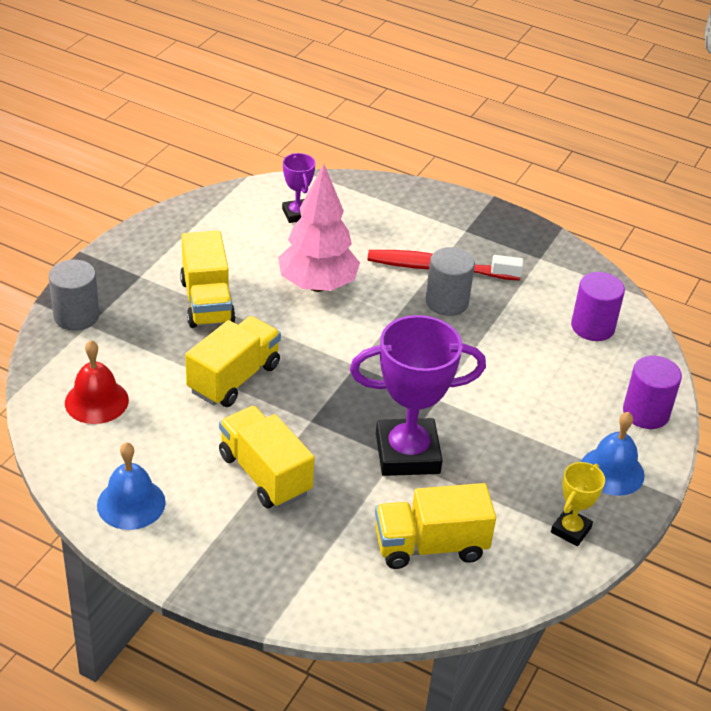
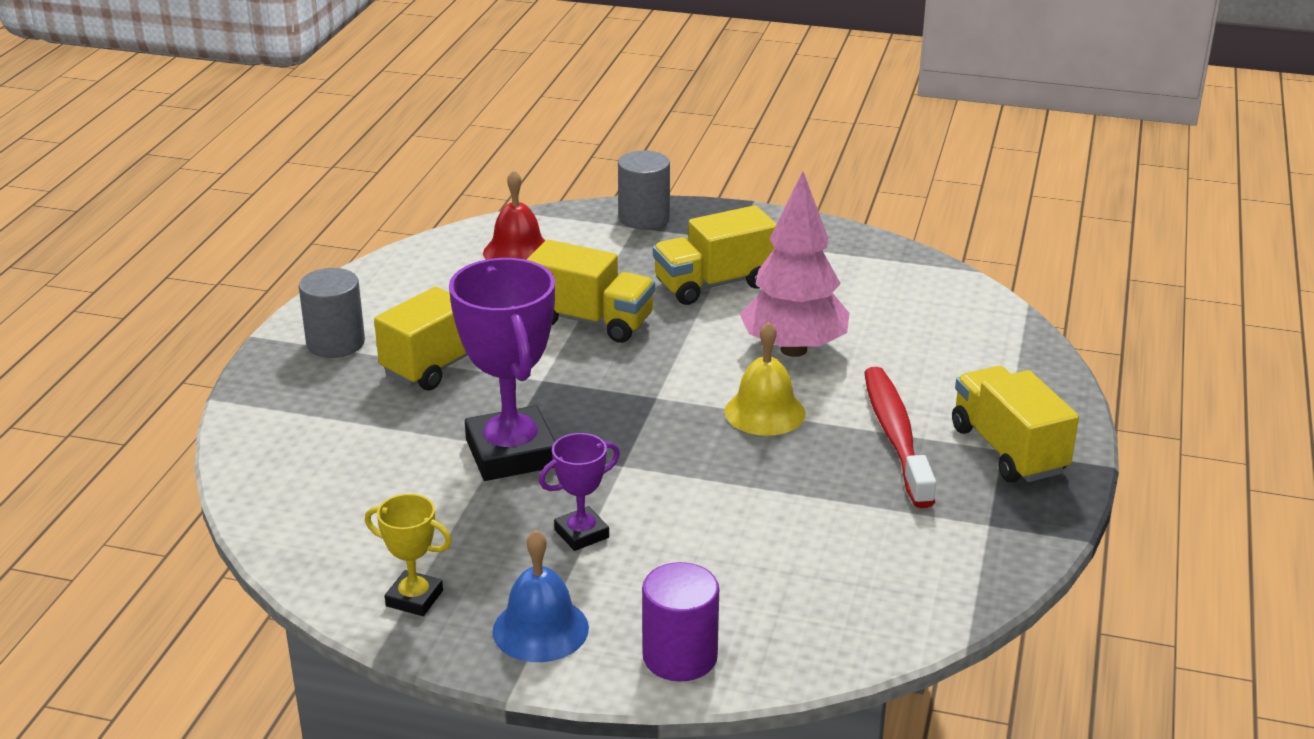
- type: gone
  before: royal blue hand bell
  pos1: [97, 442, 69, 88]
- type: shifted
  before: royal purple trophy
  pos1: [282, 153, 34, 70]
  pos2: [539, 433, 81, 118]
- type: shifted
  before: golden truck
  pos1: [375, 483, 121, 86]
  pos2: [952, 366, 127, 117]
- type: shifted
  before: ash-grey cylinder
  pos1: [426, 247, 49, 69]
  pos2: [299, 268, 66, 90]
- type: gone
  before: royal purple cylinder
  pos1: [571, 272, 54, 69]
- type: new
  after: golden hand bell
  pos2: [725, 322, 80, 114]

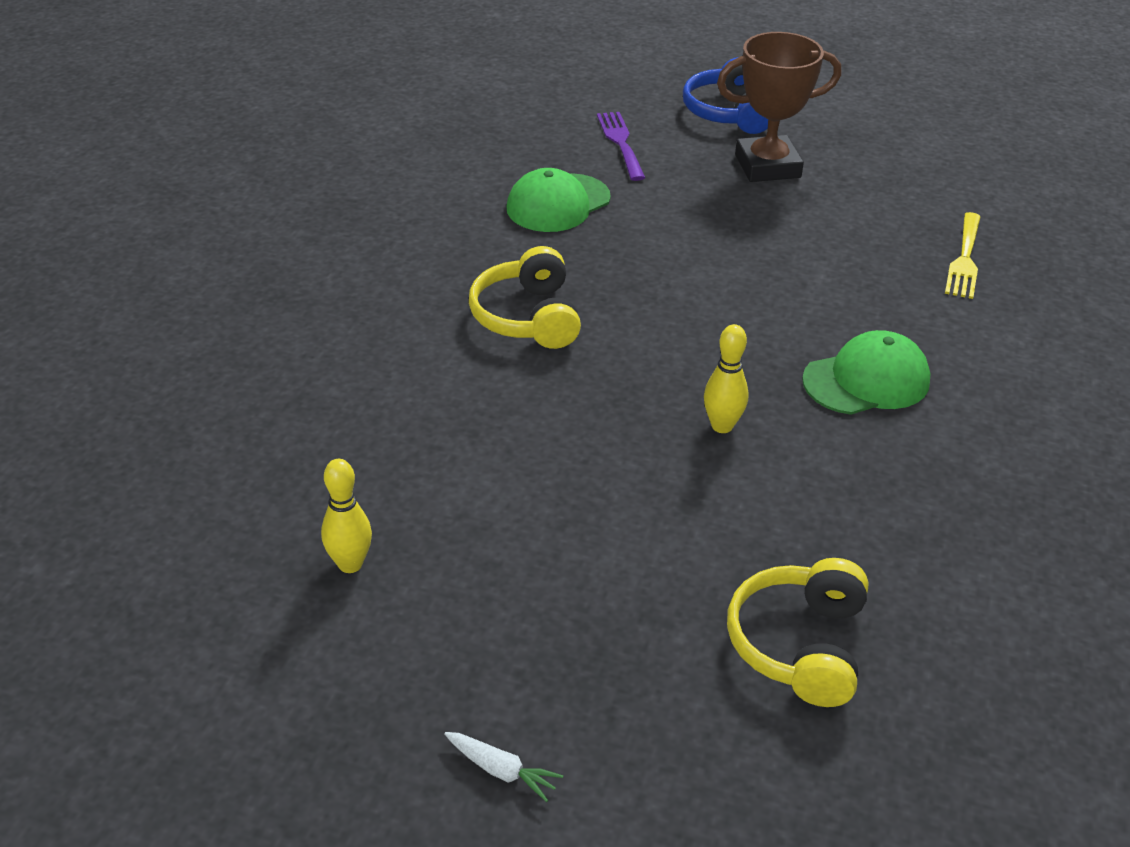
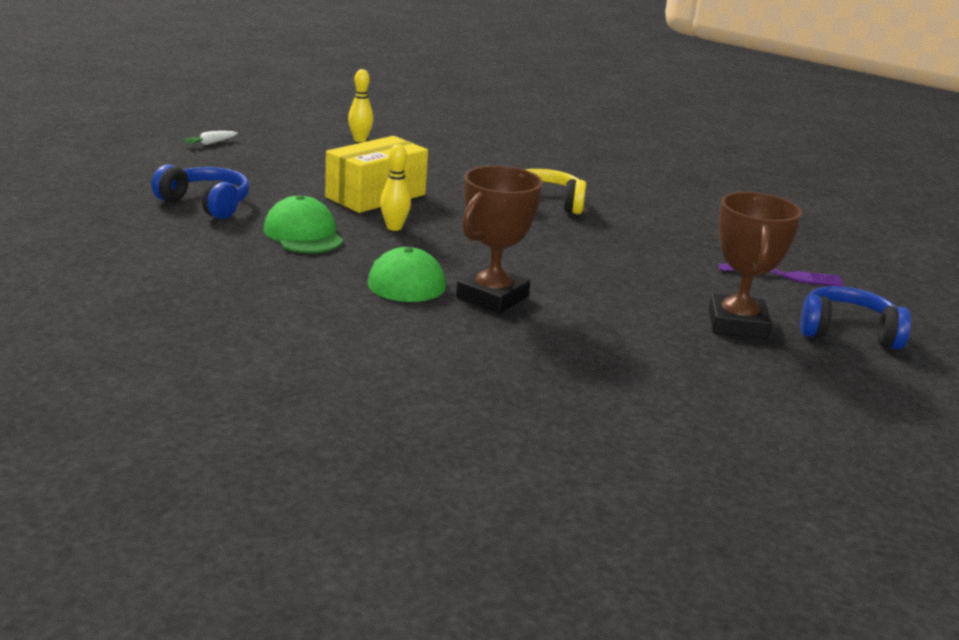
- type: shifted
  before: green peaked cap
  pos1: [507, 168, 104, 64]
  pos2: [263, 195, 80, 58]
- type: repainted
  before: golden headset
  after: royal blue headset
  pos1: [727, 558, 142, 149]
  pos2: [151, 164, 99, 55]
- type: gone
  before: golden dinner fork
  pos1: [945, 212, 36, 87]
- type: new
  after: golden box
  pos2: [325, 136, 103, 77]
- type: new
  after: brown trophy
  pos2: [456, 166, 87, 148]

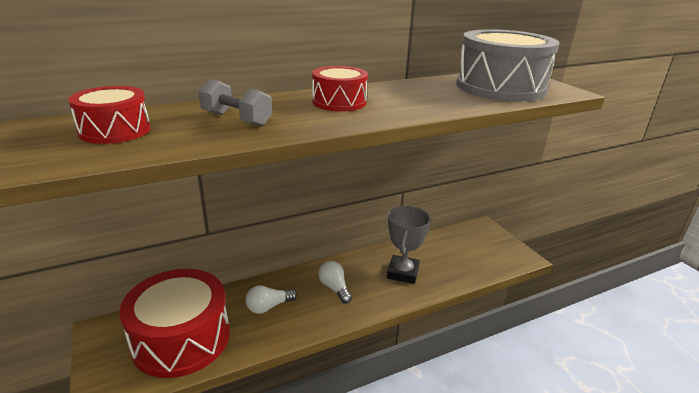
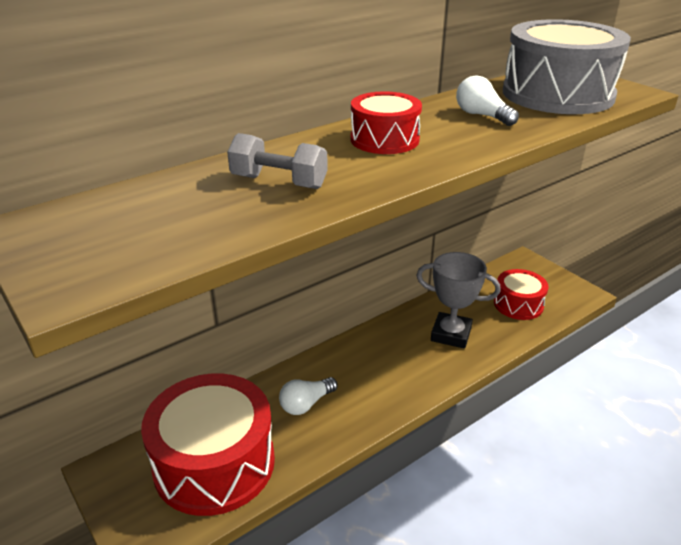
- type: shifted
  before: red snare drum
  pos1: [68, 86, 82, 58]
  pos2: [494, 269, 54, 51]
- type: shifted
  before: snow-white light bulb
  pos1: [318, 261, 34, 43]
  pos2: [456, 75, 63, 51]
- type: rotated
  before: ash-grey trophy
  pos1: [387, 206, 44, 78]
  pos2: [416, 252, 85, 97]
  turn: -75

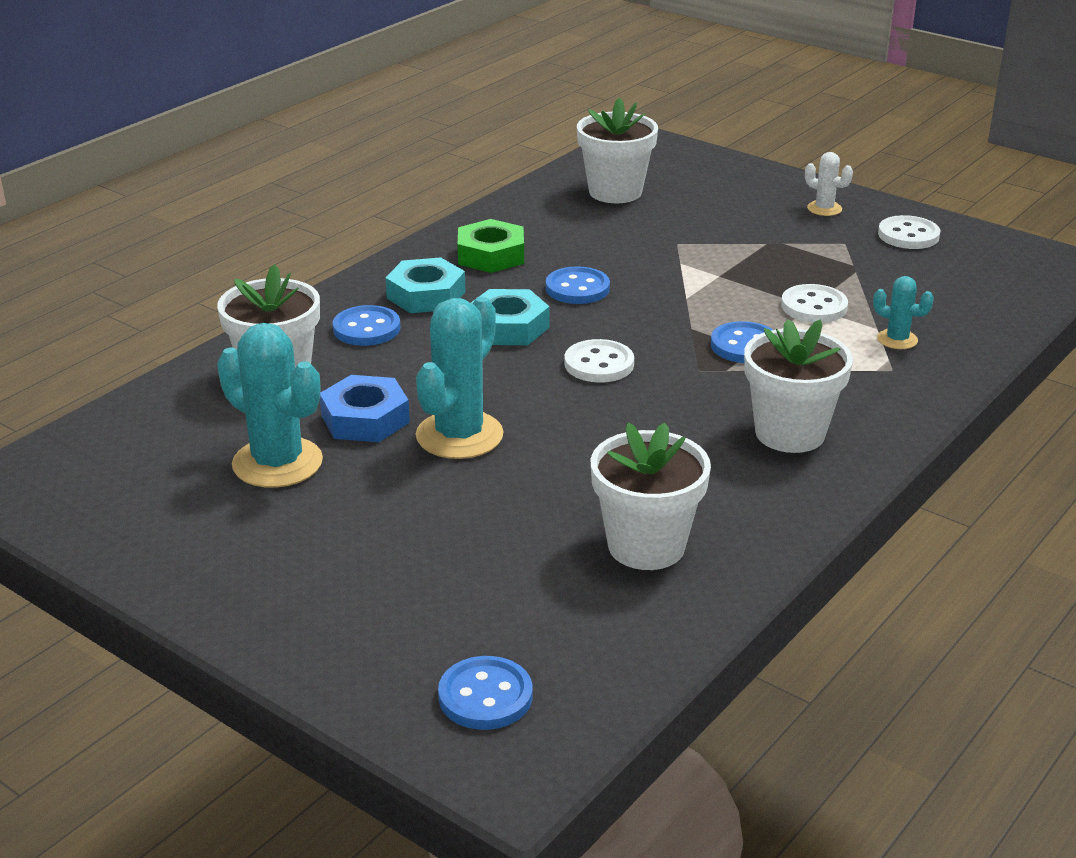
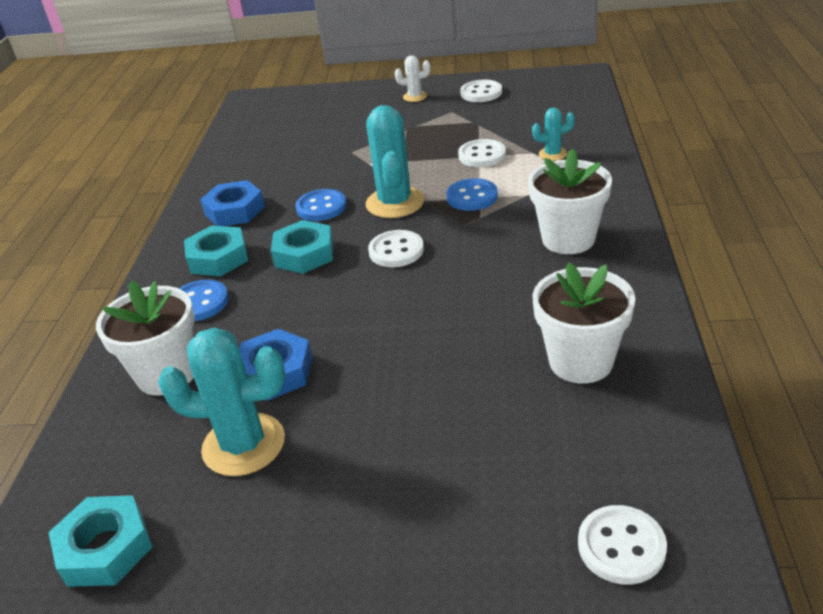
- type: shifted
  before: aqua saguaro cactus
  pos1: [416, 297, 88, 162]
  pos2: [365, 105, 59, 113]
- type: repainted
  before: royal blue sewing button
  after: snow-white sewing button
  pos1: [438, 656, 94, 74]
  pos2: [578, 505, 89, 80]
- type: repainted
  before: green hex nut
  after: royal blue hex nut
  pos1: [458, 219, 66, 54]
  pos2: [200, 180, 65, 46]
- type: gone
  before: snow-white plant pot
  pos1: [577, 97, 81, 106]
- type: new
  after: aqua hex nut
  pos2: [48, 495, 104, 92]

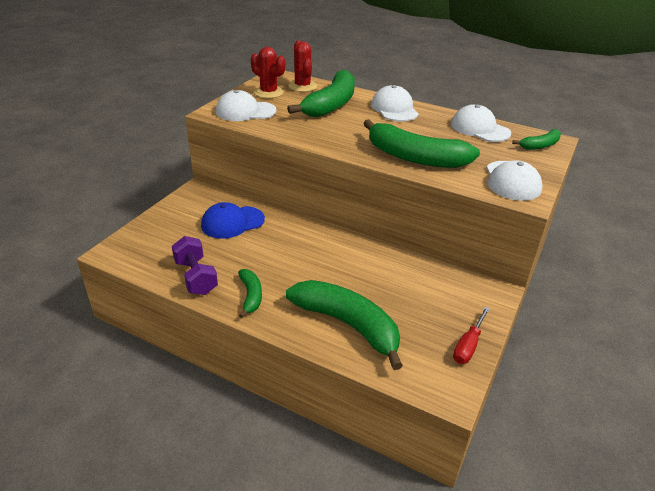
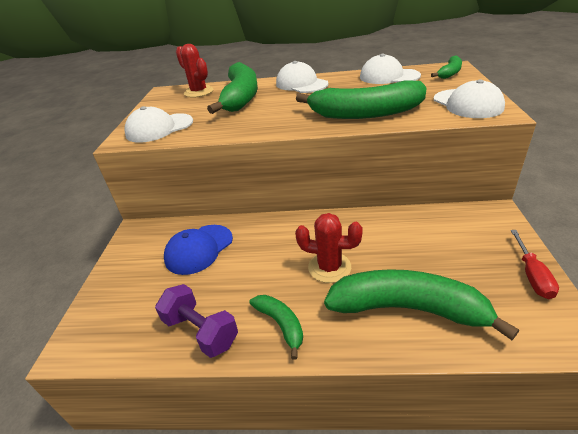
- type: shifted
  before: red saguaro cactus
  pos1: [251, 47, 35, 51]
  pos2: [295, 213, 68, 70]

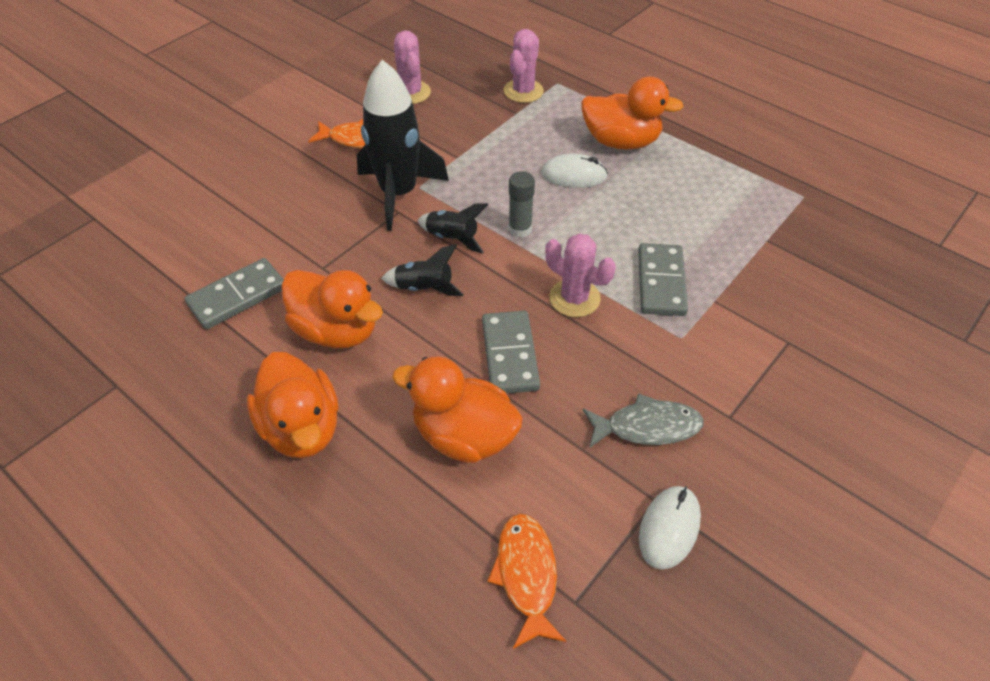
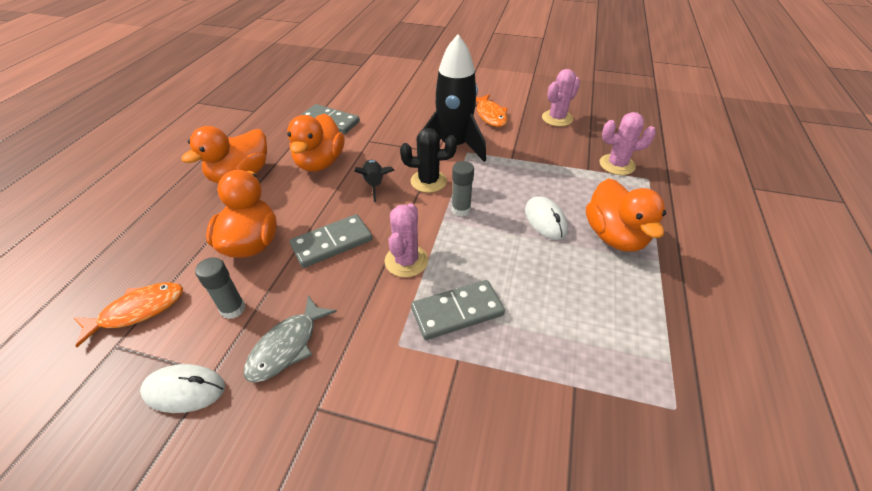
- type: swapped
  before: ebony toy rocket
  after: ebony saguaro cactus
  pos1: [417, 203, 71, 51]
  pos2: [400, 128, 57, 65]
- type: rotated
  before: ash-grey fish
  pos1: [583, 393, 121, 55]
  pos2: [244, 295, 93, 88]
  turn: 60
- type: new
  after: ash-grey glue stick
  pos2: [195, 257, 51, 62]

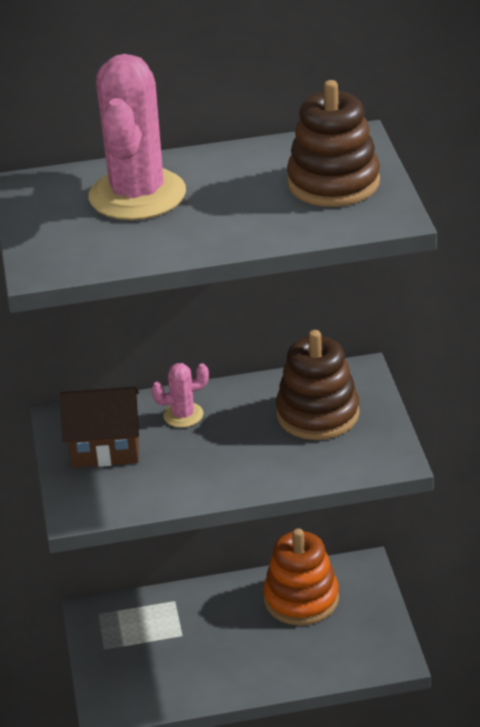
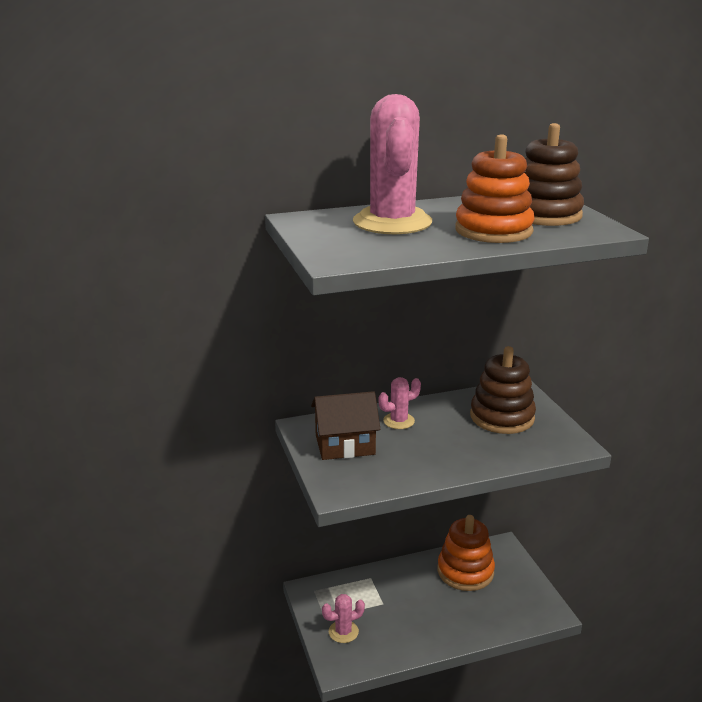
- type: new
  after: rosy saguaro cactus
  pos2: [322, 594, 43, 49]
- type: new
  after: orange-coloured stacking rings
  pos2: [455, 134, 80, 109]

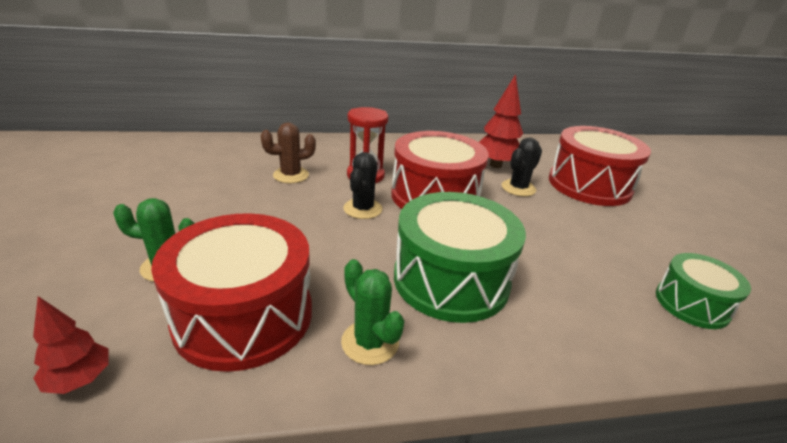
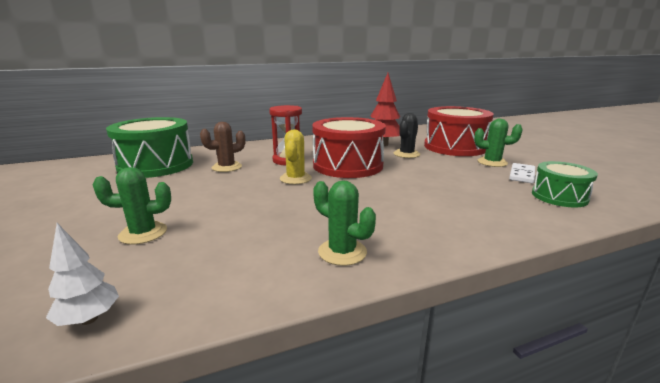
- type: repainted
  before: red toy tree
  after: snow-white toy tree
  pos1: [33, 296, 76, 98]
  pos2: [46, 223, 73, 103]
- type: gone
  before: red snare drum
  pos1: [151, 213, 161, 159]
- type: repainted
  before: ebony saguaro cactus
  after: golden saguaro cactus
  pos1: [344, 152, 39, 67]
  pos2: [280, 129, 32, 55]
- type: shifted
  before: green snare drum
  pos1: [394, 192, 132, 131]
  pos2: [106, 117, 87, 61]
- type: new
  after: green saguaro cactus
  pos2: [474, 119, 49, 48]
- type: new
  after: snow-white domino tile
  pos2: [509, 163, 26, 20]

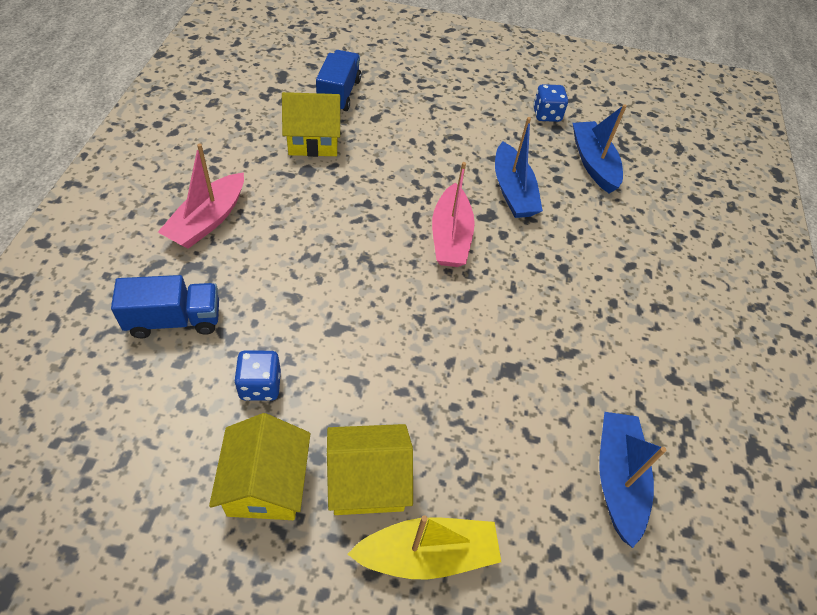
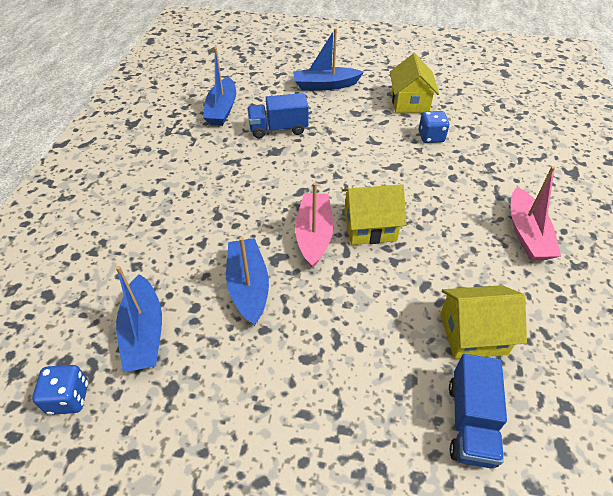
- type: shifted
  before: royal blue truck
  pos1: [111, 275, 108, 63]
  pos2: [247, 93, 61, 46]
- type: rotated
  before: rosy boat
  pos1: [158, 143, 86, 106]
  pos2: [511, 166, 50, 94]
  turn: 150
- type: shifted
  before: golden house
  pos1: [327, 424, 86, 91]
  pos2: [342, 184, 64, 61]
- type: repainted
  before: golden boat
  after: royal blue boat
  pos1: [347, 515, 154, 65]
  pos2: [293, 28, 71, 62]
- type: shifted
  before: royal blue die
  pos1: [533, 84, 35, 38]
  pos2: [32, 365, 56, 50]

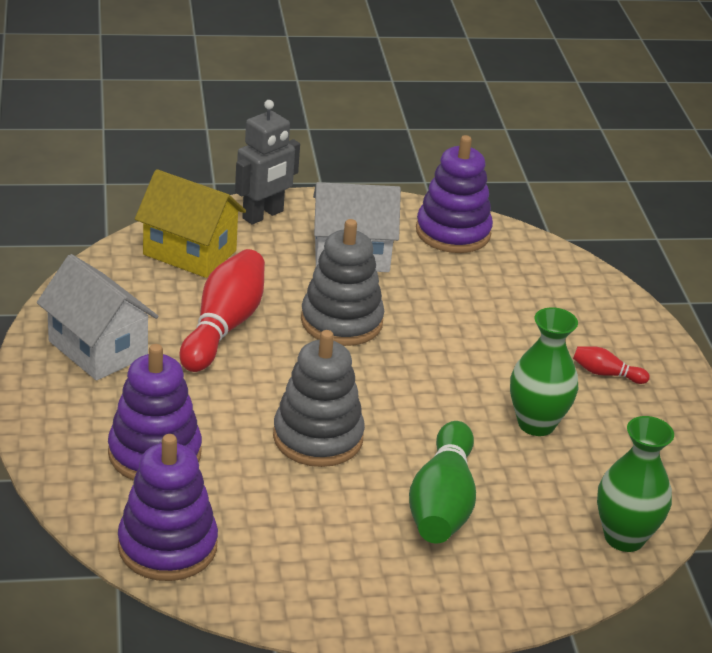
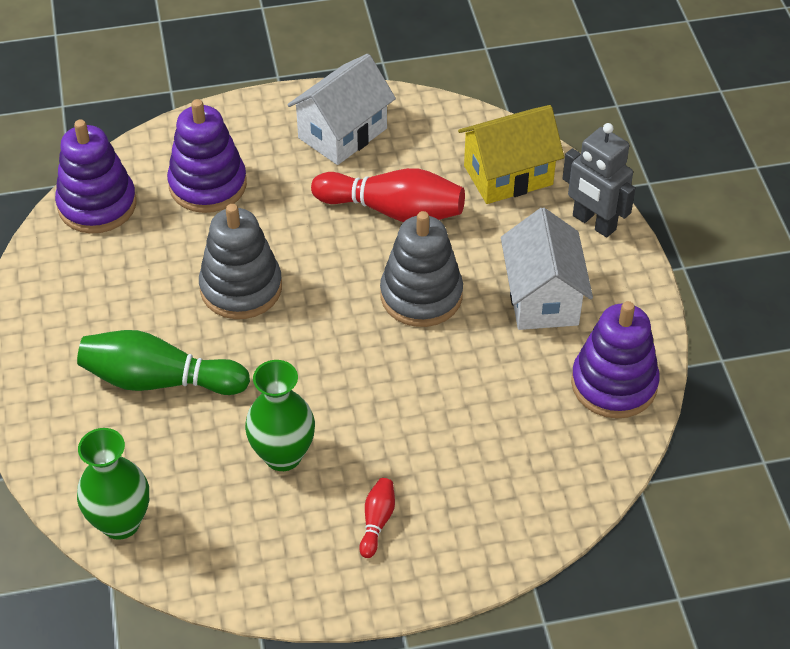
- type: rotated
  before: golden house
  pos1: [135, 169, 111, 109]
  pos2: [458, 105, 106, 99]
  turn: 45

